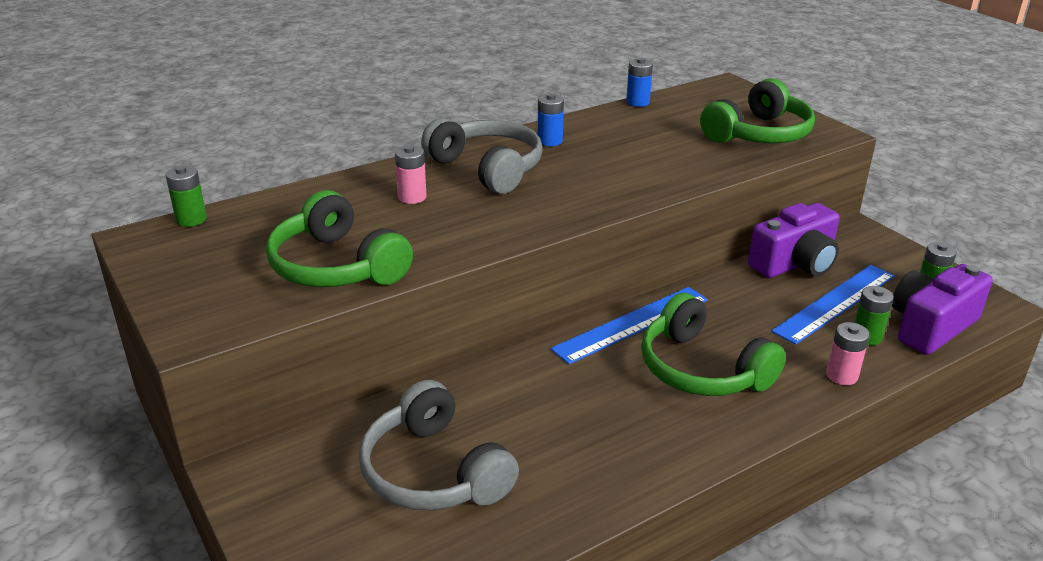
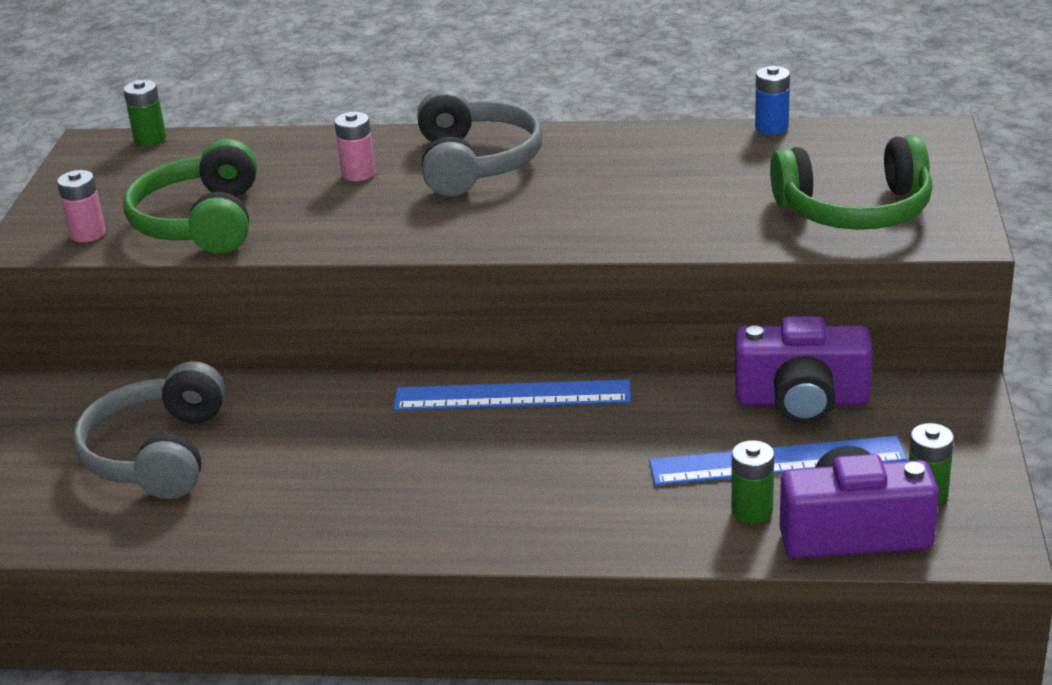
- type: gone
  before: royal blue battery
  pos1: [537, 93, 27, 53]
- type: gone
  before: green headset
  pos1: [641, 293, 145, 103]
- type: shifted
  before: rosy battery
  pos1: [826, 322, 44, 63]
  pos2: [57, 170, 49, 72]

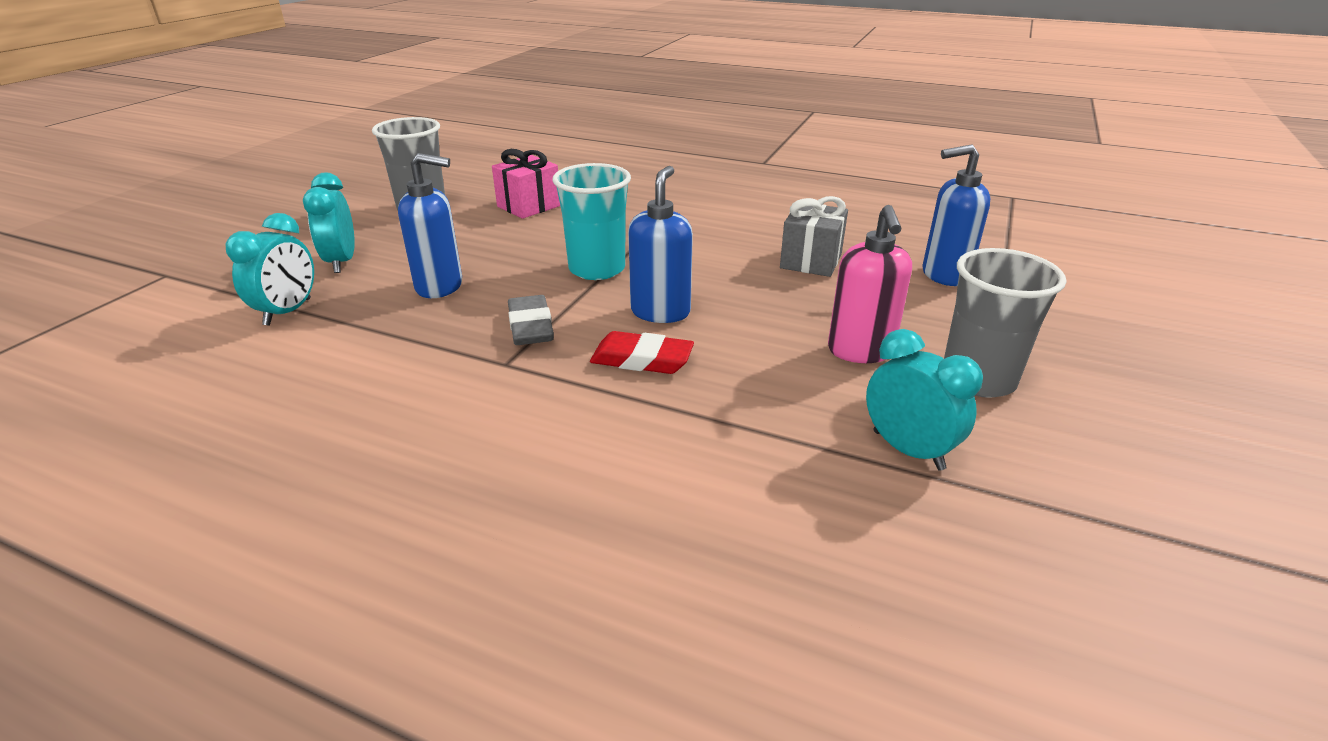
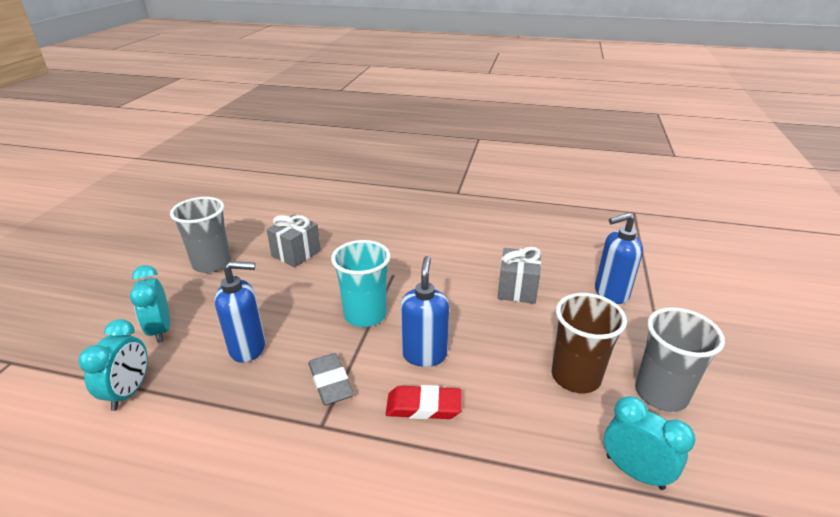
- type: repainted
  before: rosy wrapped gift
  after: ash-grey wrapped gift
  pos1: [492, 149, 68, 70]
  pos2: [266, 214, 55, 53]
- type: swapped
  before: rosy soap dispenser
  after: brown beaker
  pos1: [828, 205, 84, 158]
  pos2: [552, 293, 75, 100]

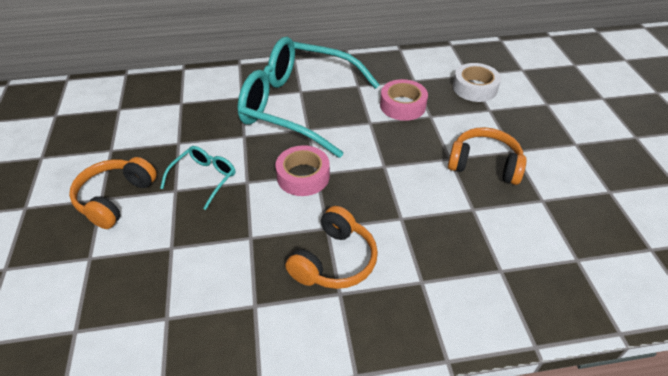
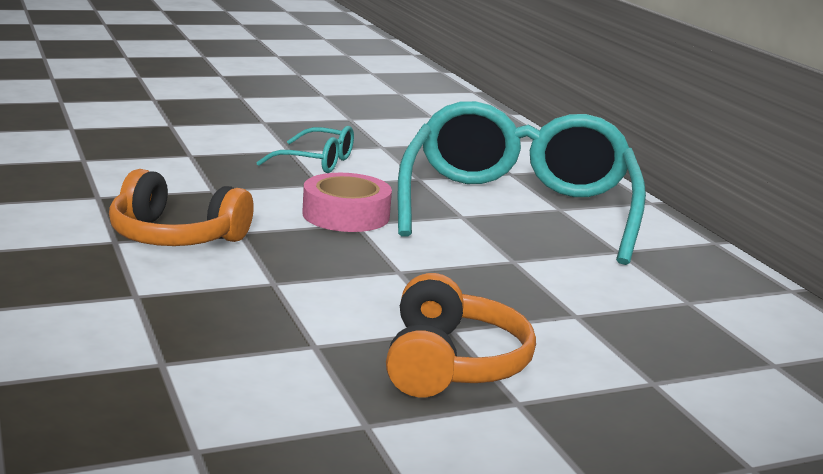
- type: gone
  before: orange-coloured headset
  pos1: [69, 157, 88, 72]
- type: gone
  before: rosy roll of tape
  pos1: [380, 79, 48, 42]
- type: gone
  before: snow-white roll of tape
  pos1: [453, 63, 48, 39]

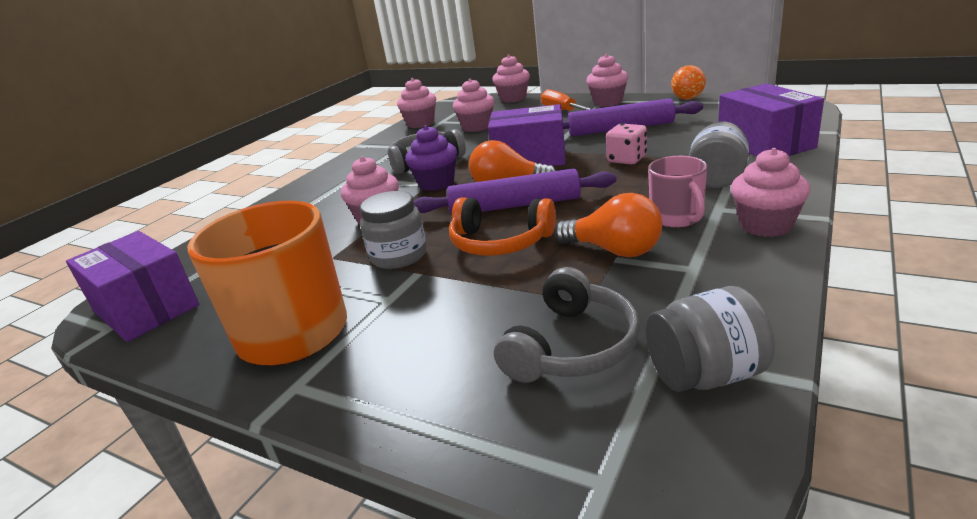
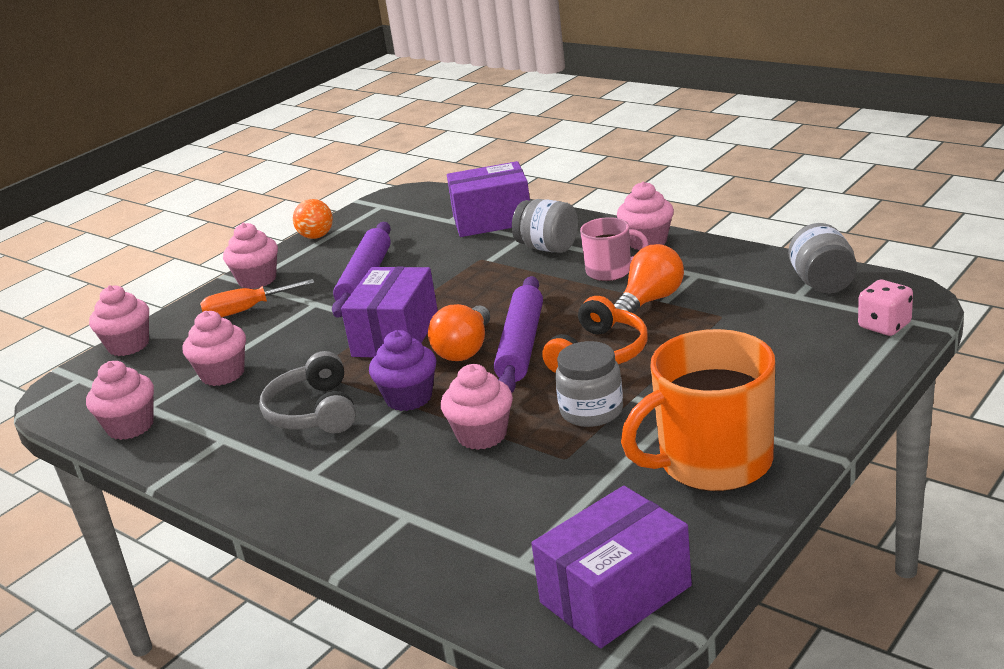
- type: gone
  before: ash-grey headset
  pos1: [494, 267, 146, 116]
- type: shifted
  before: rosy die
  pos1: [606, 123, 41, 42]
  pos2: [858, 280, 55, 56]

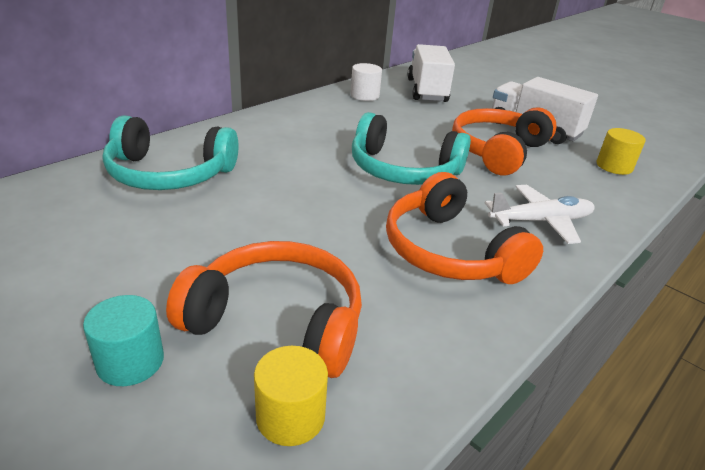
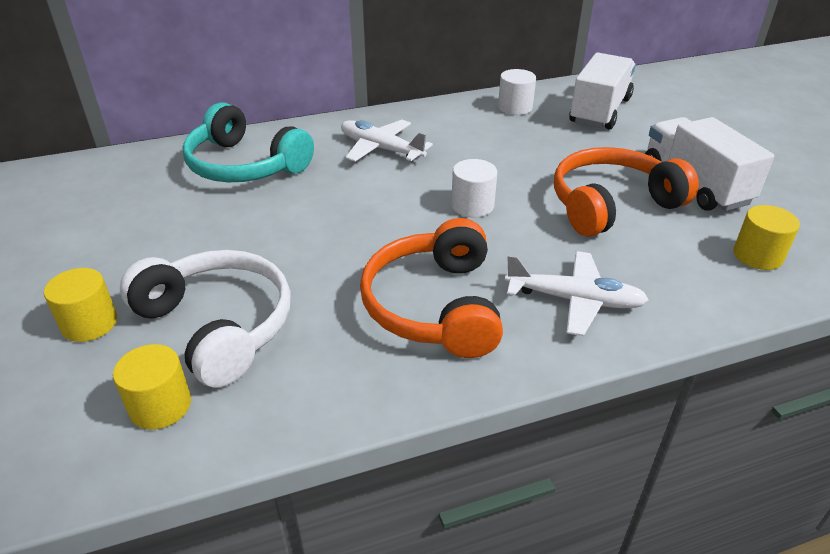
- type: repainted
  before: aqua cylinder
  after: golden cylinder
  pos1: [83, 295, 81, 91]
  pos2: [44, 268, 73, 74]
- type: repainted
  before: orange-coloured headset
  after: snow-white headset
  pos1: [166, 241, 196, 137]
  pos2: [120, 250, 171, 138]
- type: swapped
  before: aqua headset
  after: snow-white cylinder
  pos1: [352, 112, 119, 73]
  pos2: [451, 159, 46, 58]
- type: new
  after: snow-white toy plane
  pos2: [341, 120, 92, 42]

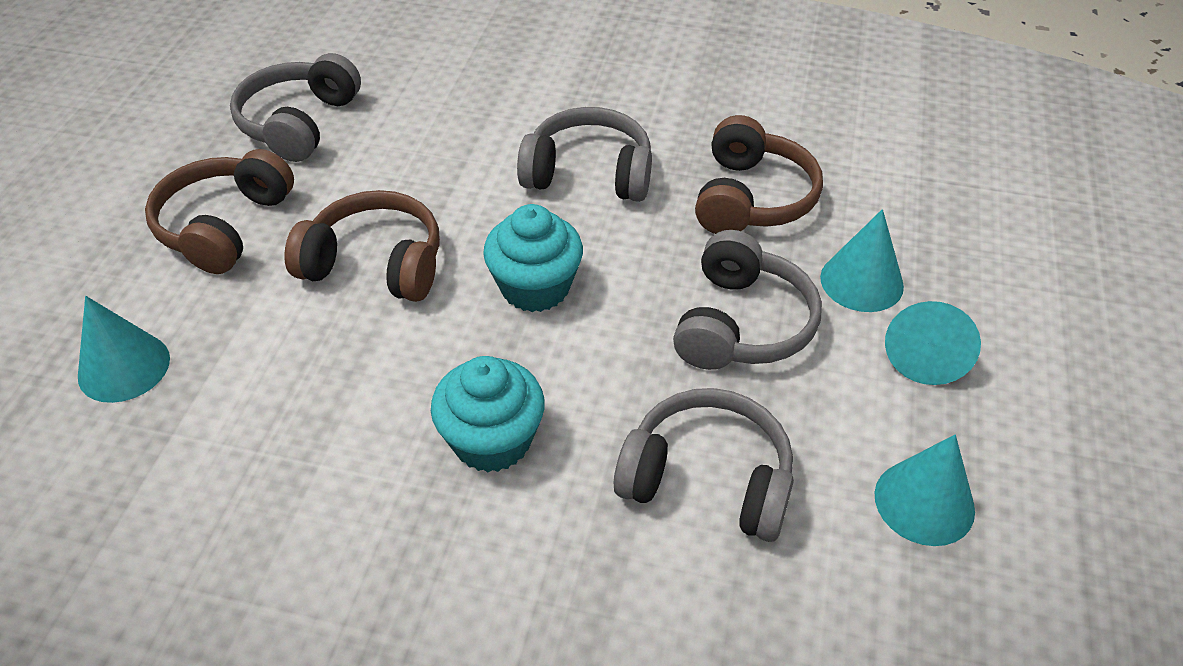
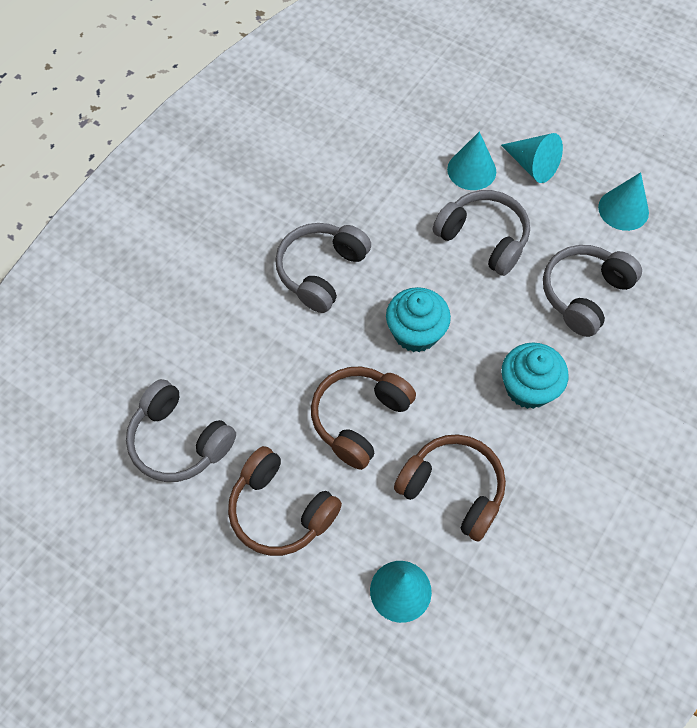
- type: shifted
  before: brown headset
  pos1: [695, 115, 128, 119]
  pos2: [394, 434, 112, 108]

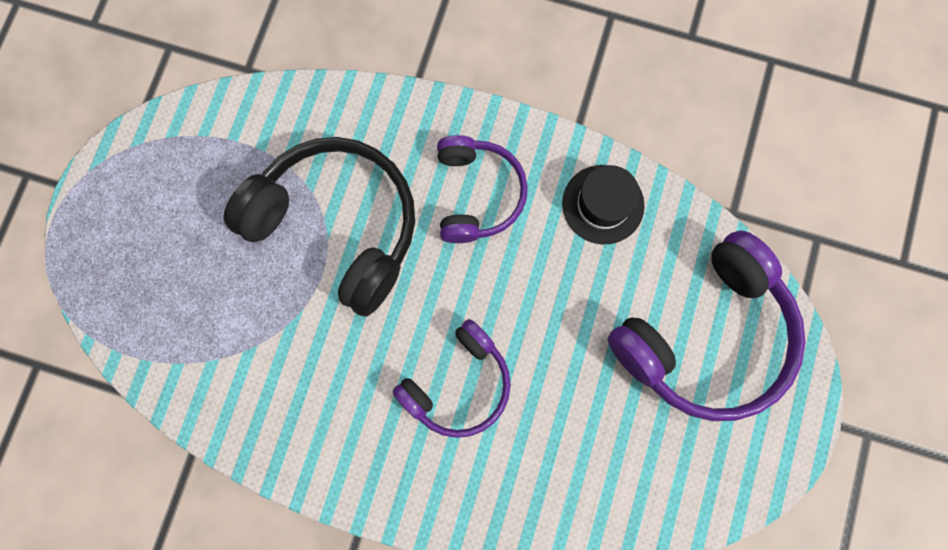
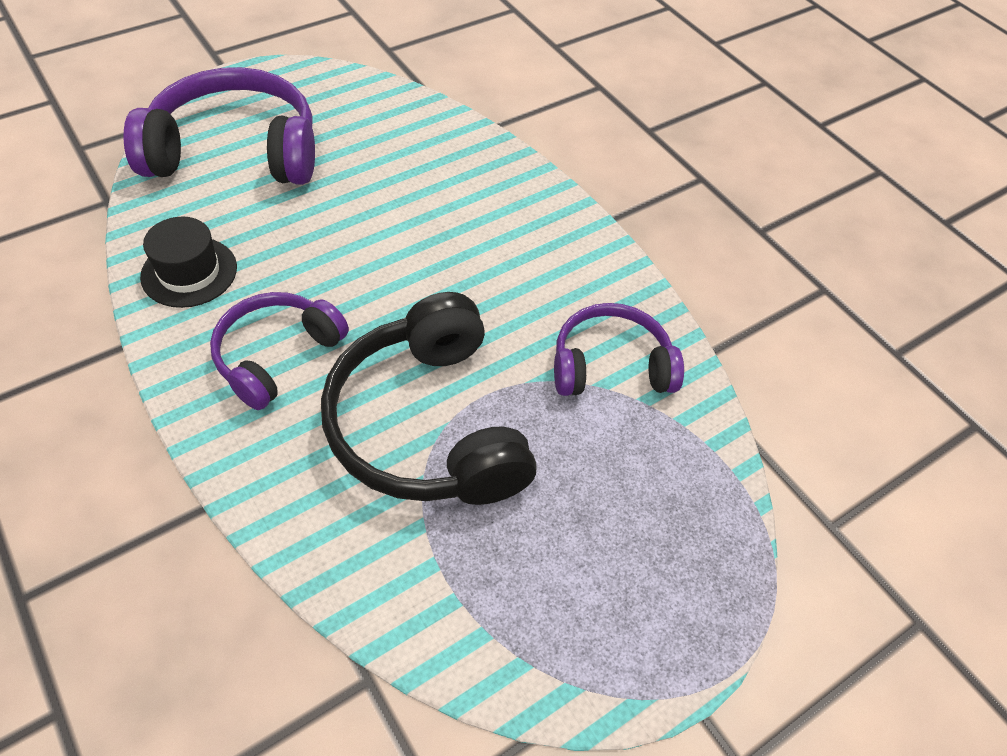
- type: shifted
  before: royal purple headset
  pos1: [393, 319, 118, 119]
  pos2: [554, 303, 130, 93]

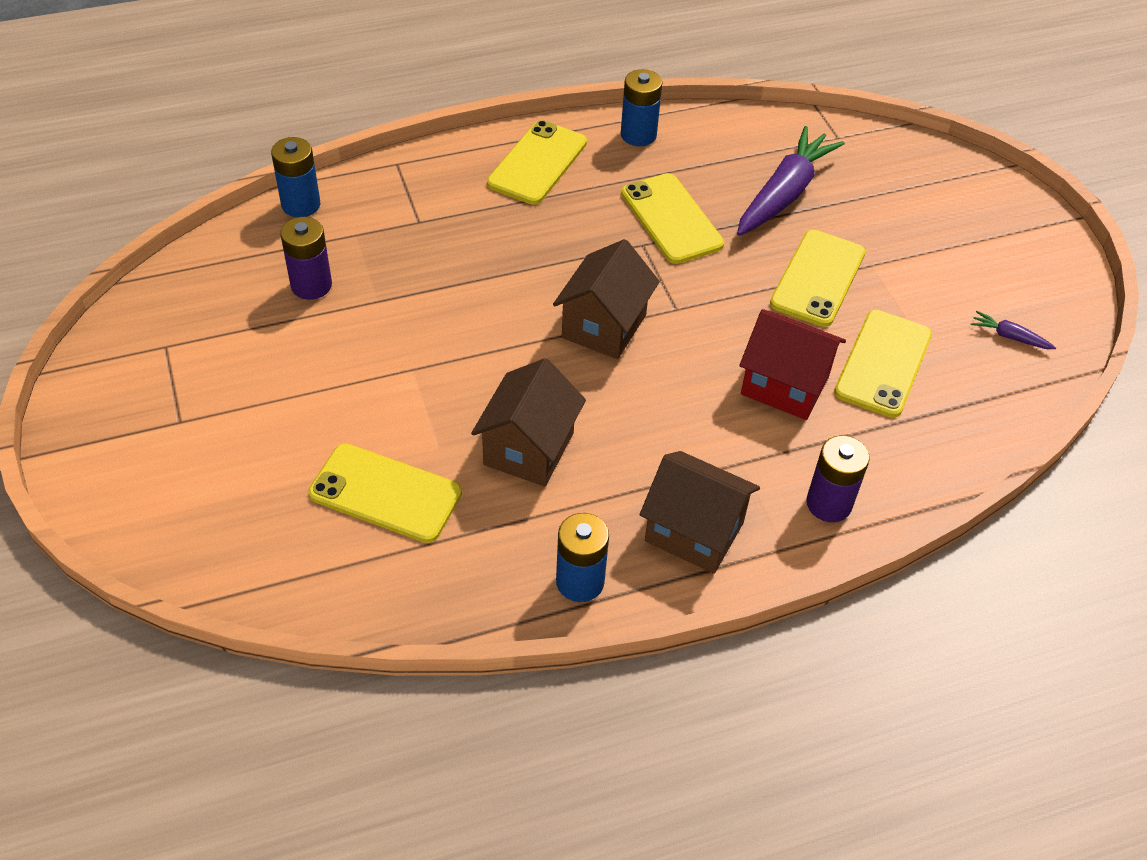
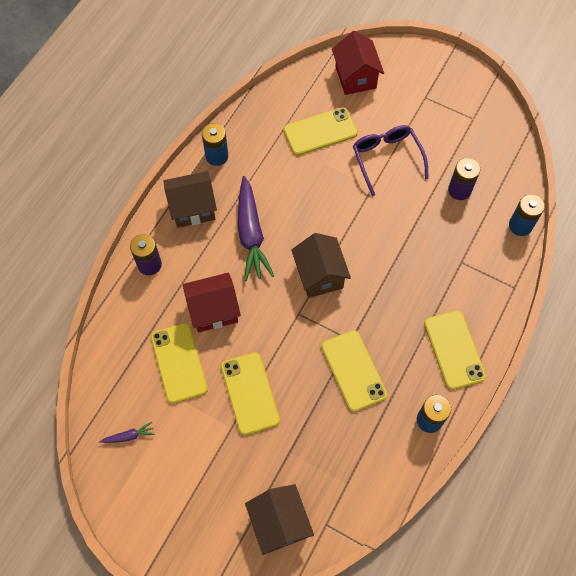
- type: shifted
  before: brown house
  pos1: [471, 358, 115, 129]
  pos2: [245, 484, 69, 71]
- type: rotated
  before: golden smartphone
  pos1: [621, 173, 103, 91]
  pos2: [321, 330, 66, 82]
  turn: 45
- type: shifted
  before: royal purple root vegetable
  pos1: [737, 126, 108, 110]
  pos2: [238, 176, 36, 105]
- type: new
  after: red house
  pos2: [332, 31, 52, 64]
- type: new
  after: royal purple glasses
  pos2: [353, 125, 76, 71]

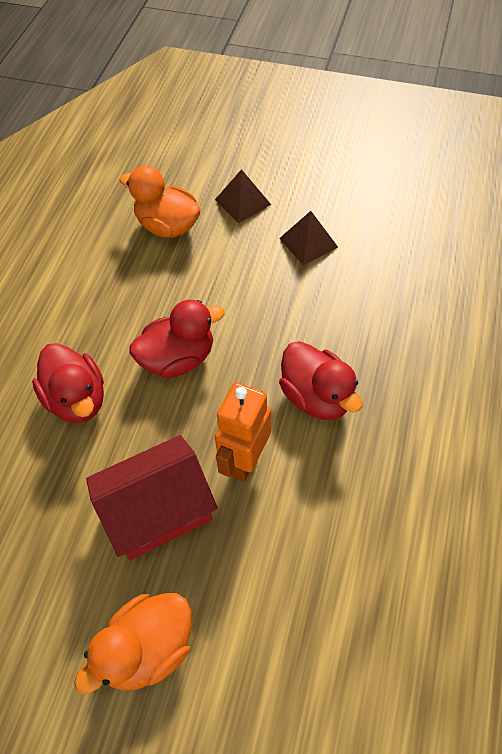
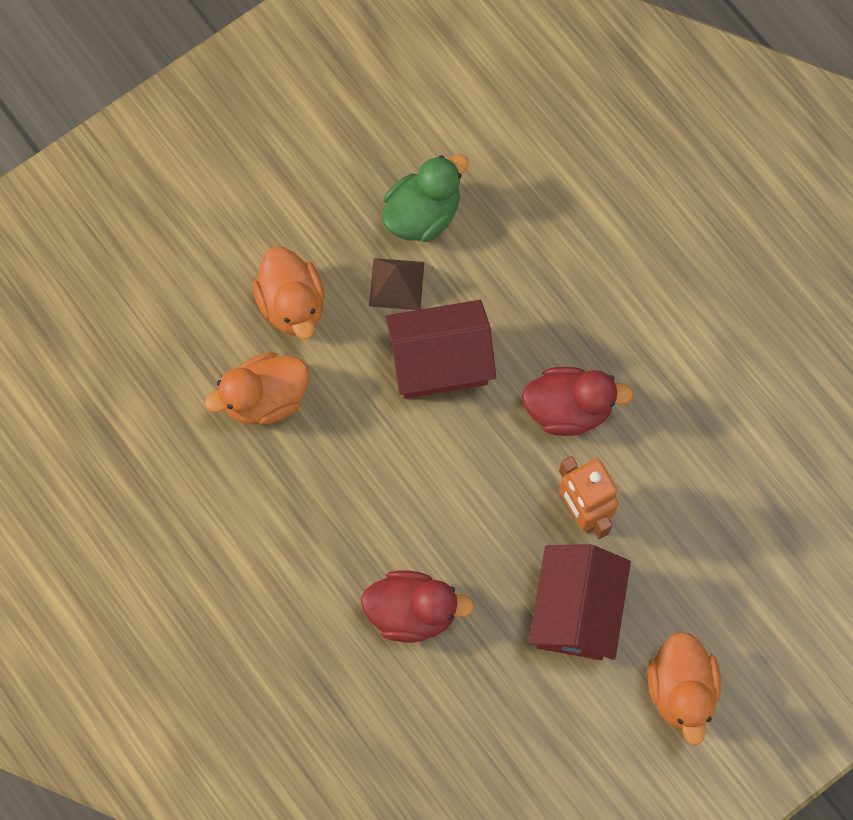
- type: gone
  before: red duck
  pos1: [129, 300, 95, 78]
- type: swapped
  before: brown pyramid
  after: orange-coloured duck
  pos1: [215, 169, 56, 54]
  pos2: [253, 247, 72, 92]
- type: new
  after: green duck
  pos2: [382, 154, 87, 88]
- type: new
  after: red house
  pos2: [385, 300, 111, 99]

